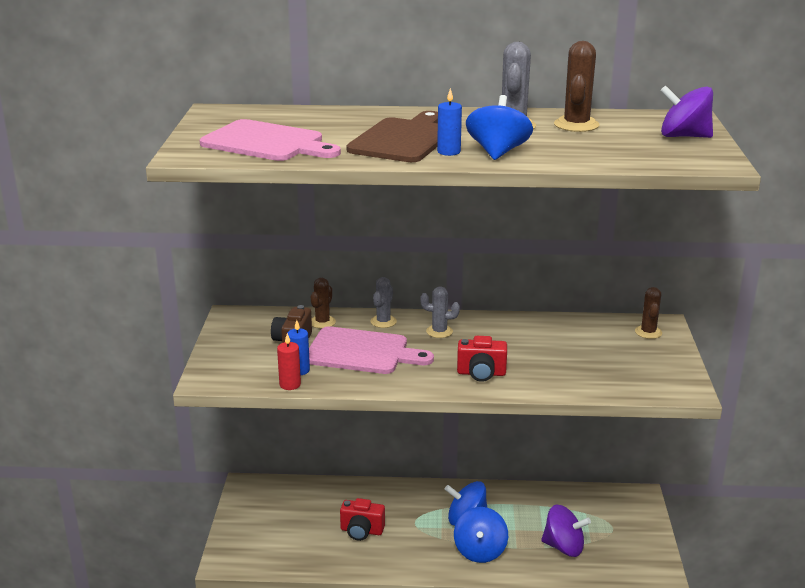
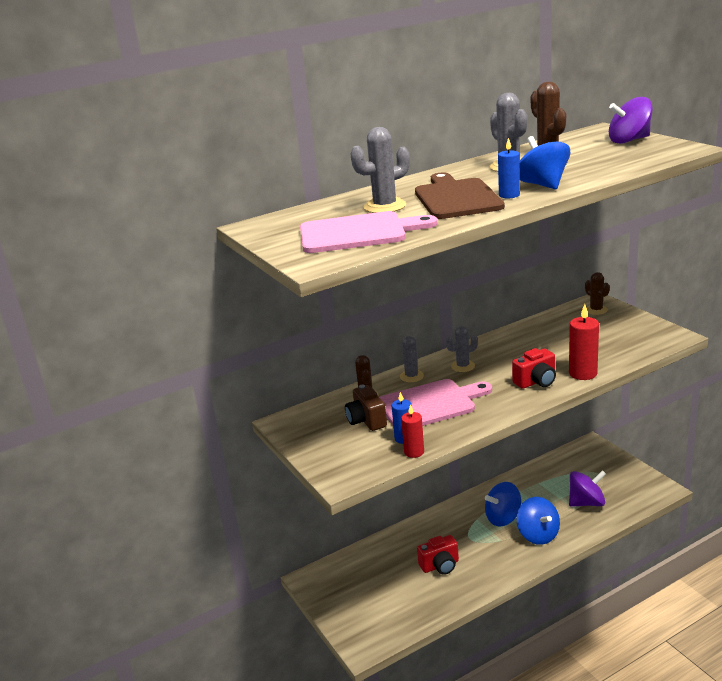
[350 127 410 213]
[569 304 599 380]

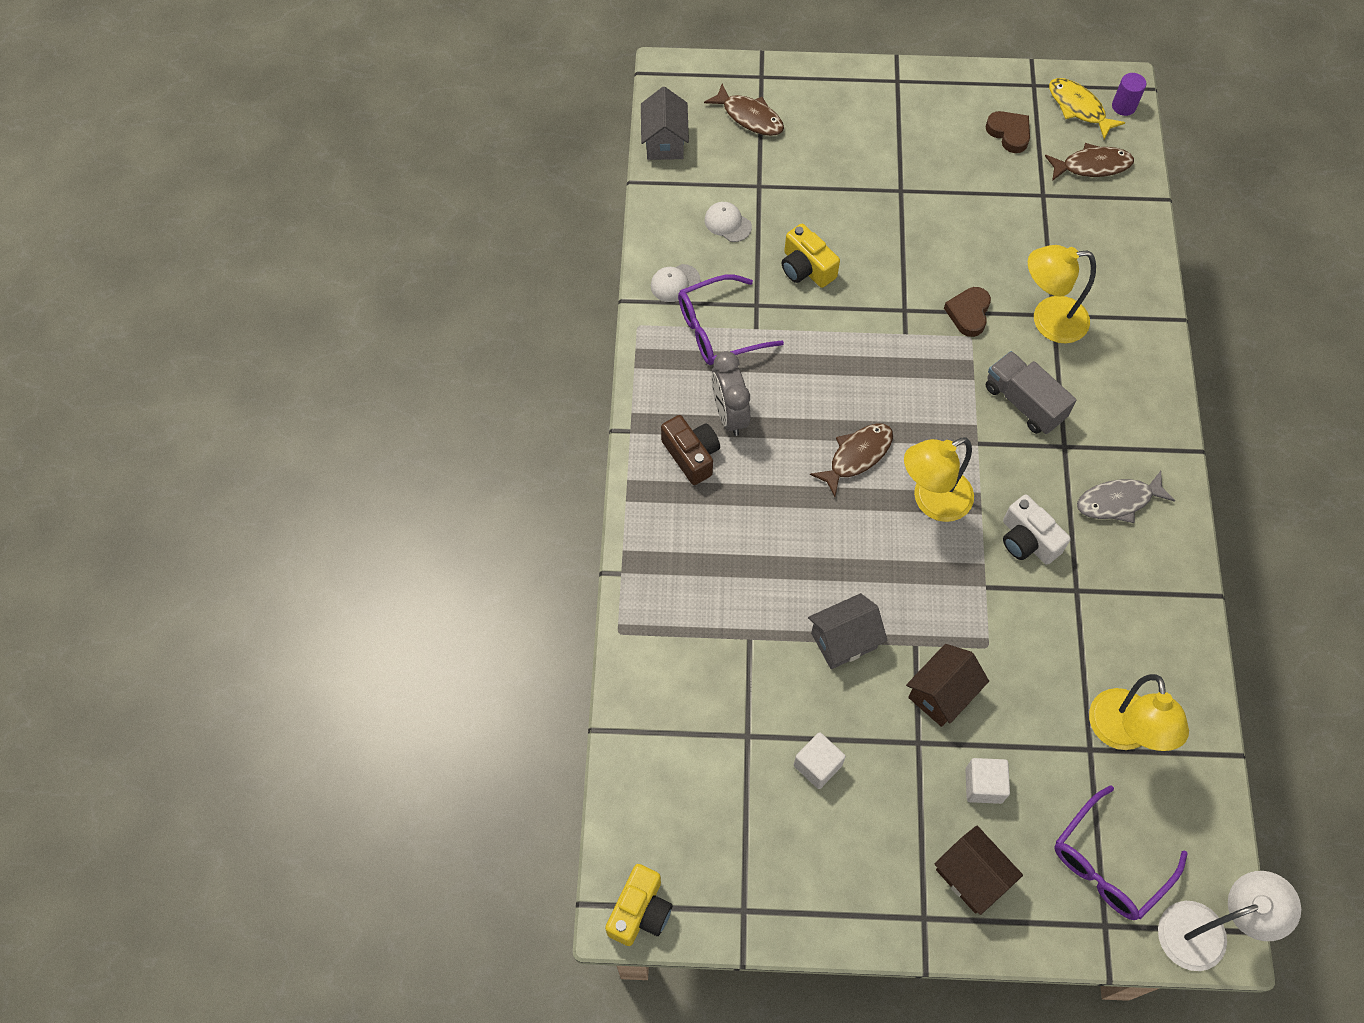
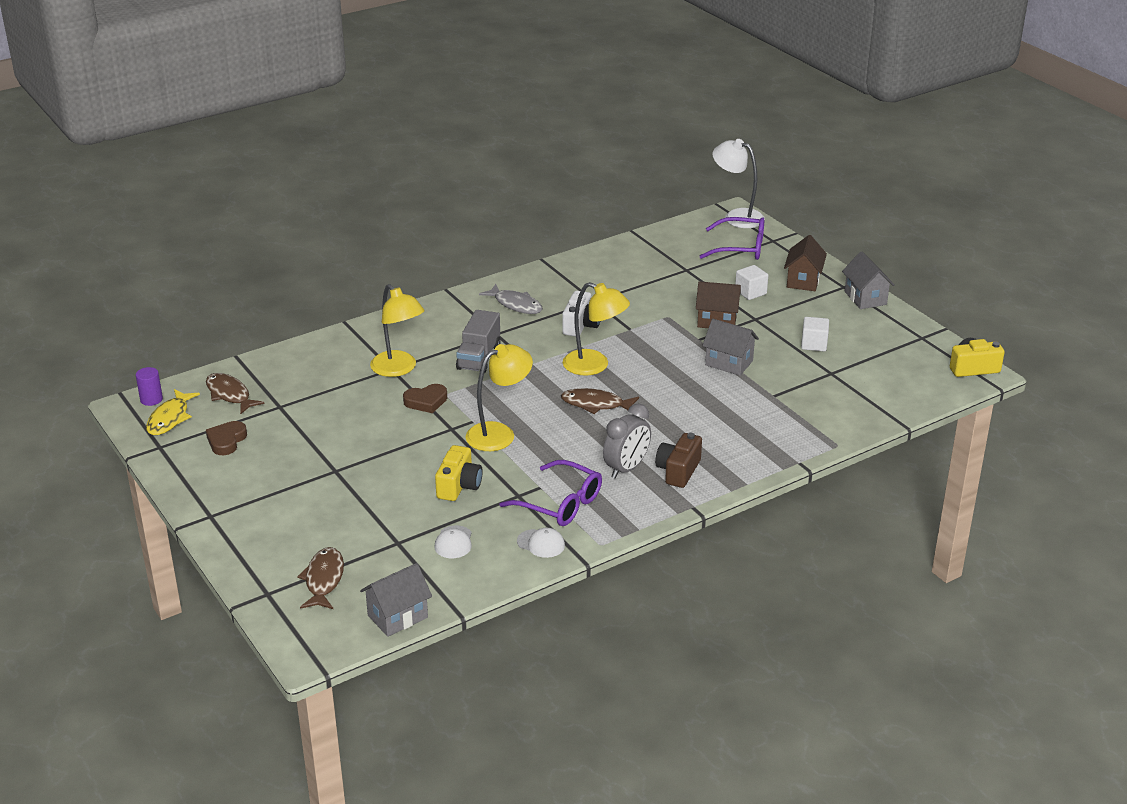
[842 252 894 309]
[465 344 533 451]

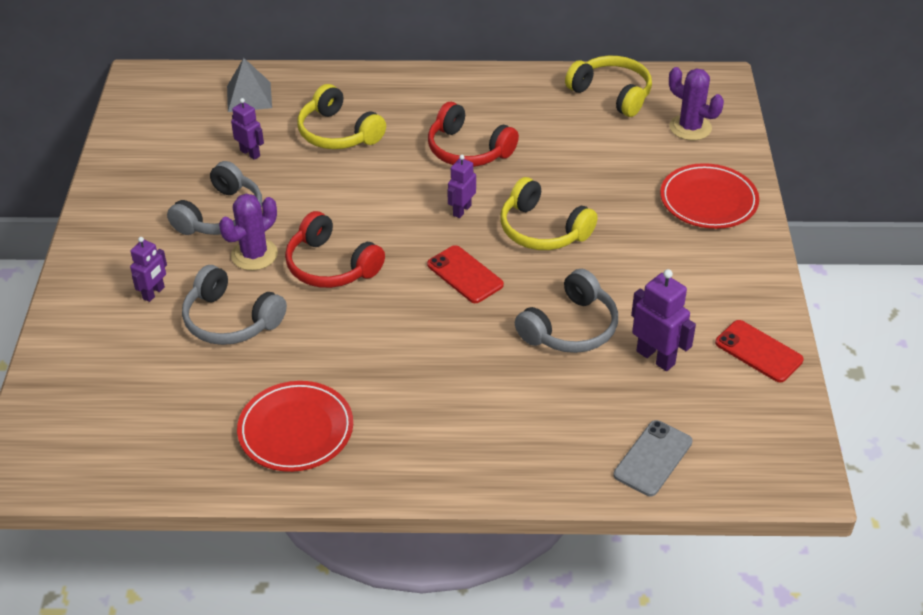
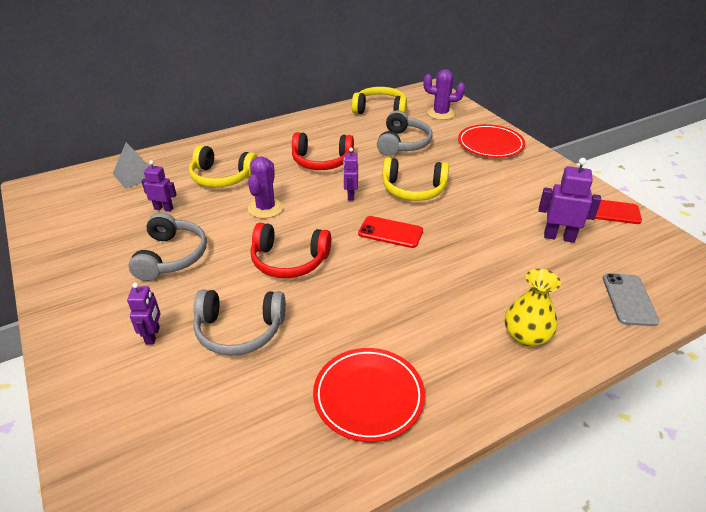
[505 269 561 347]
[248 156 284 218]
[377 110 432 156]

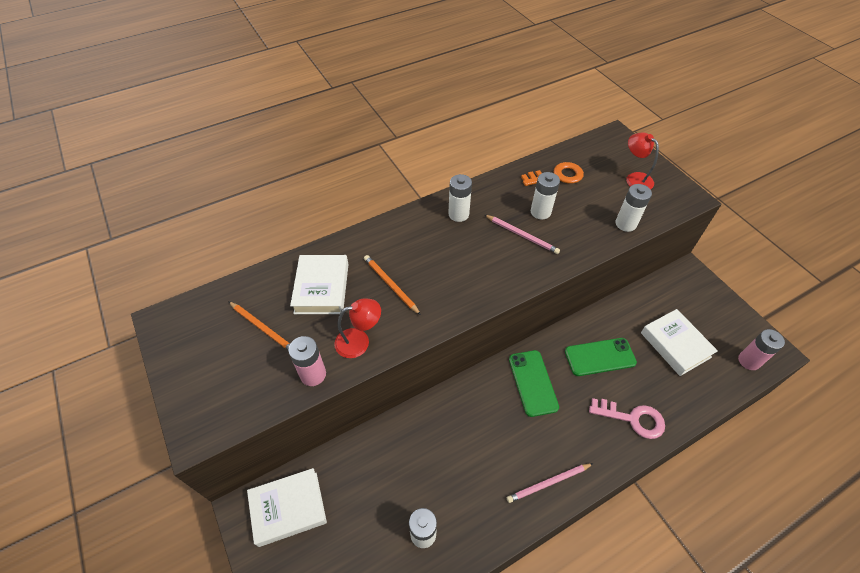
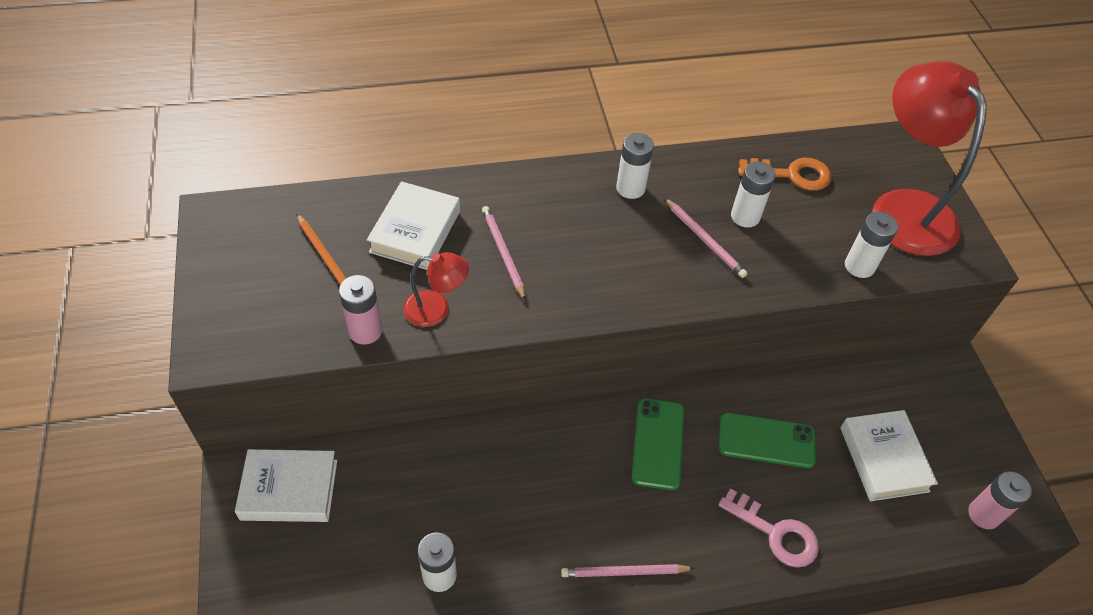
[482 206 526 301]
[872 61 987 256]

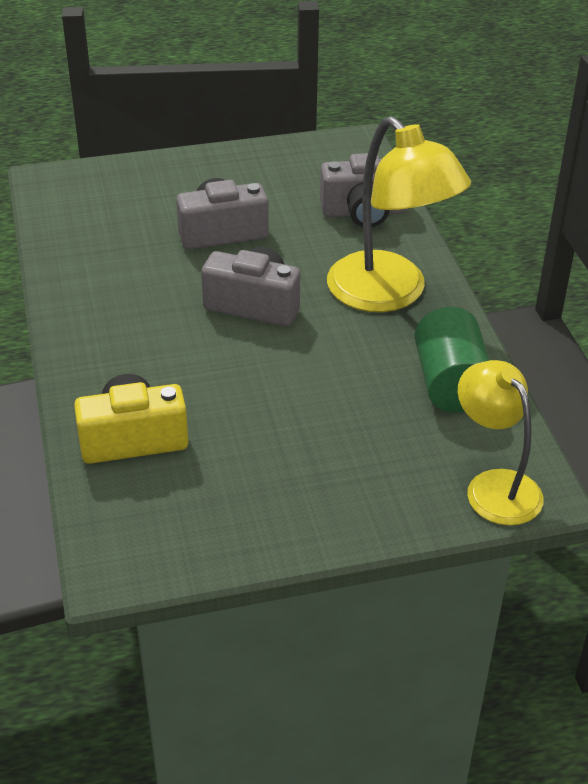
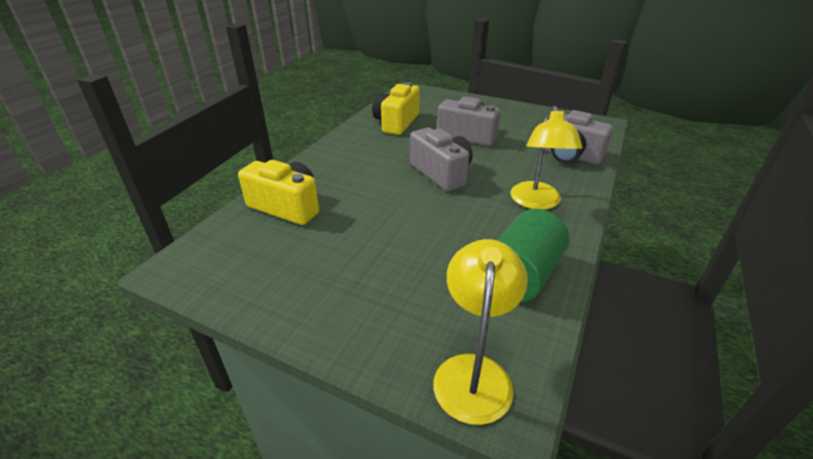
[372 82 420 135]
[511 106 583 210]

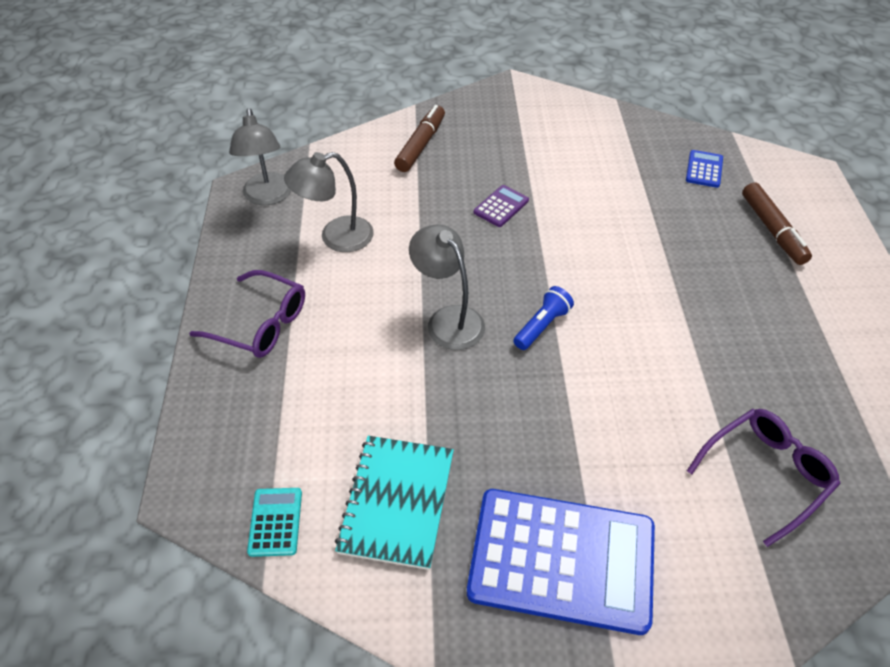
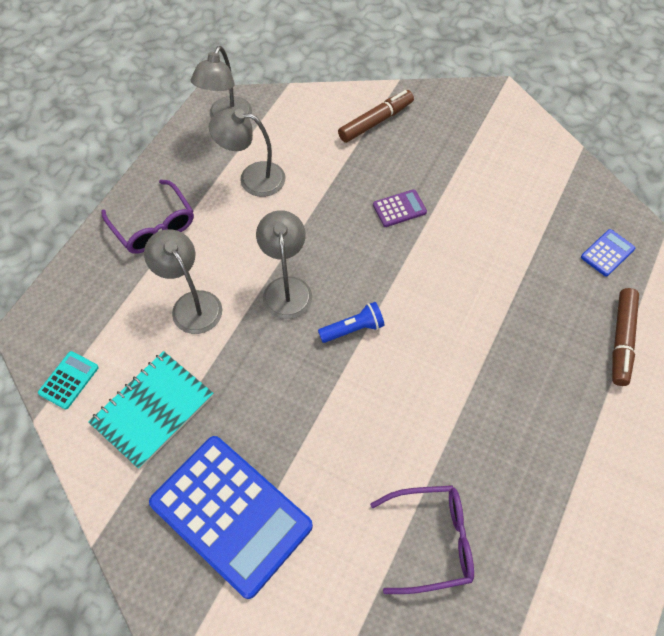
[144 229 222 334]

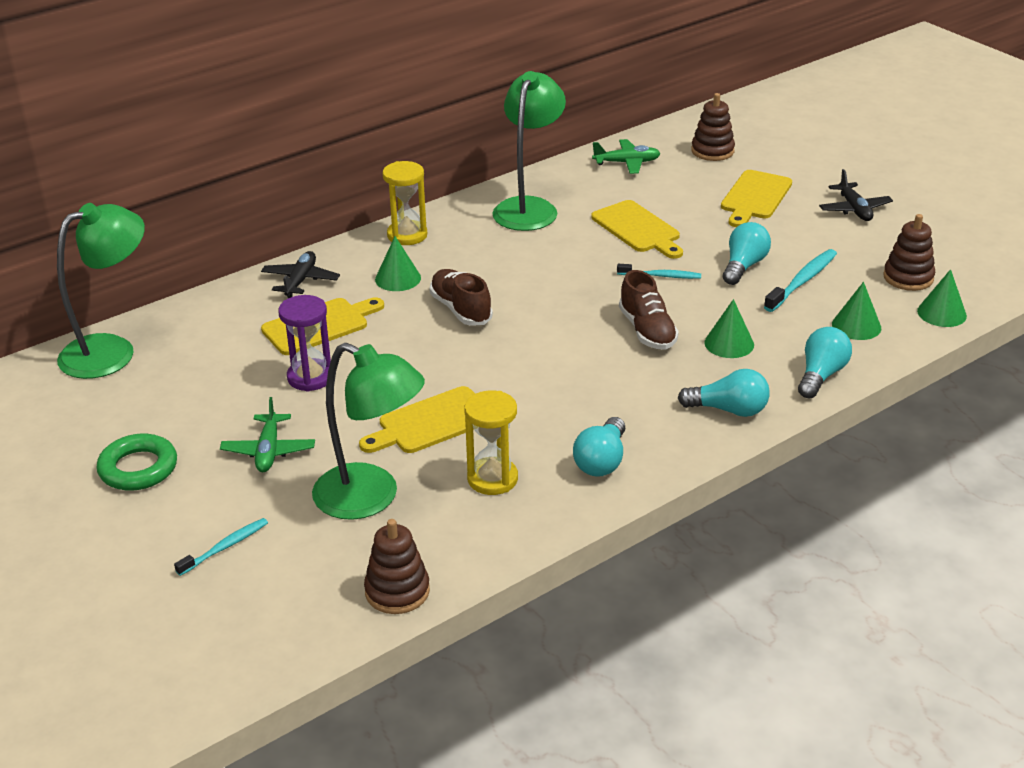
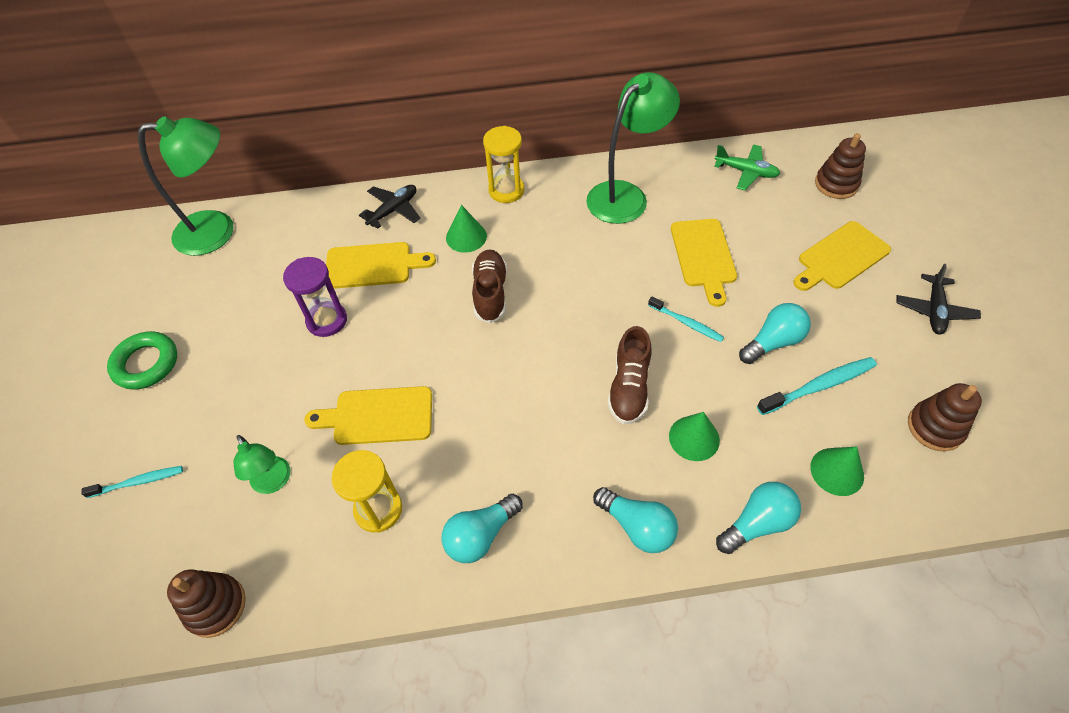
[220 397 315 472] (first image)
[917 269 967 327] (first image)
[233 435 290 494]

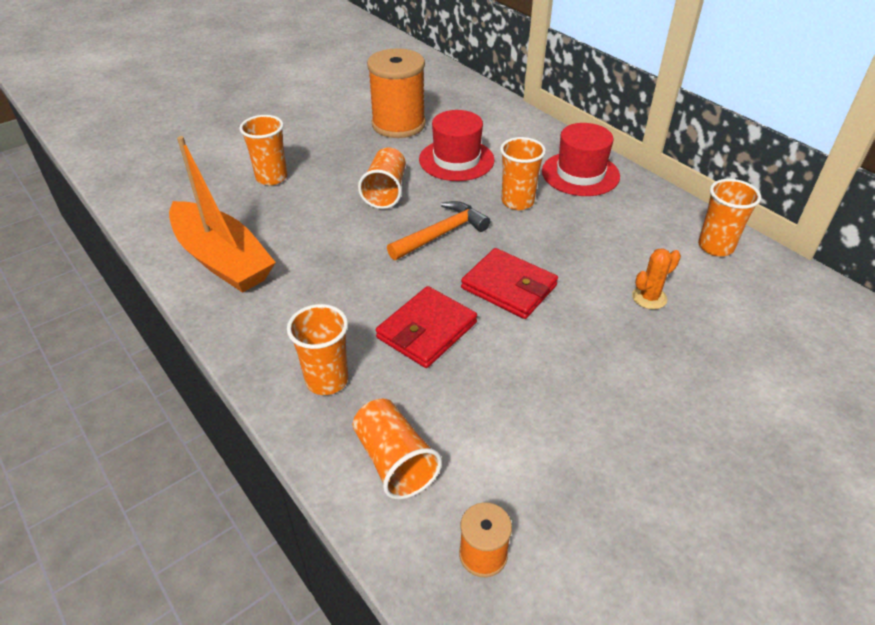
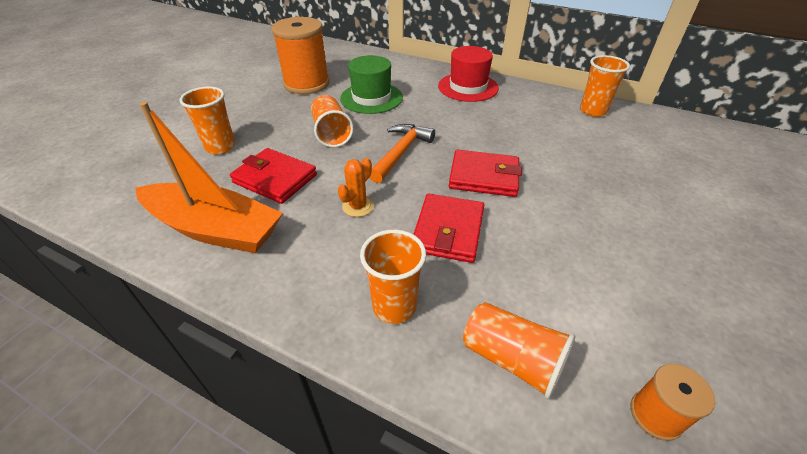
[500 137 546 210] (first image)
[230 148 317 204]
[338 158 374 217]
[340 55 403 114]

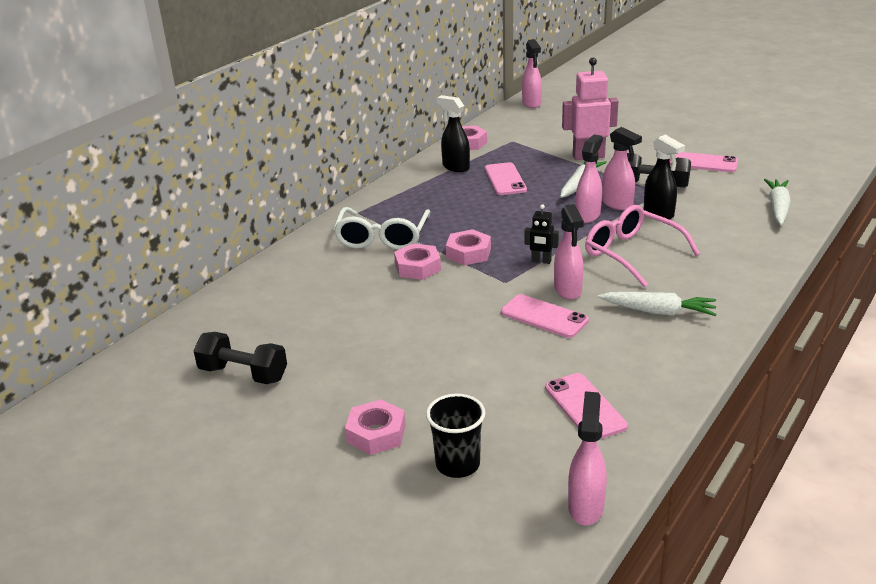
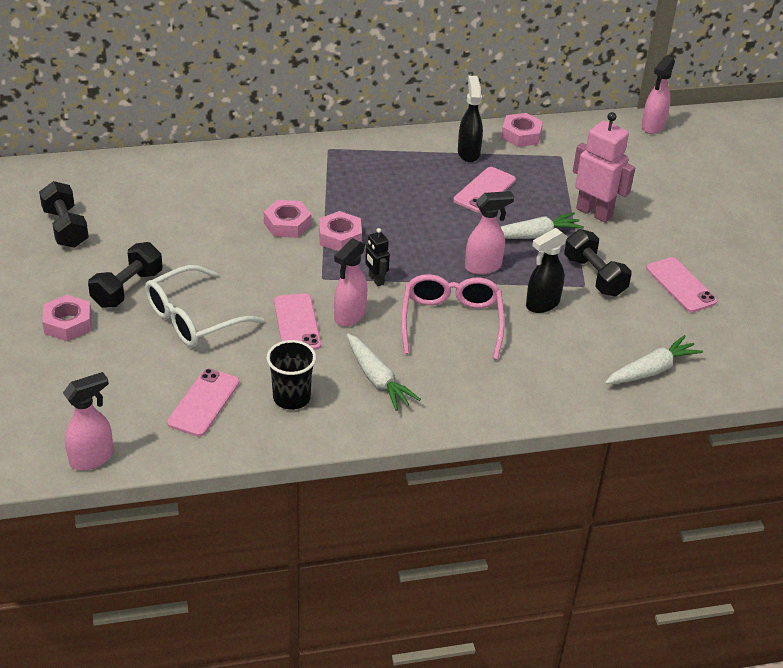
[602 127 642 210] (first image)
[88 242 162 308]
[145 265 264 347]
[267 340 316 410]
[526 228 567 313]

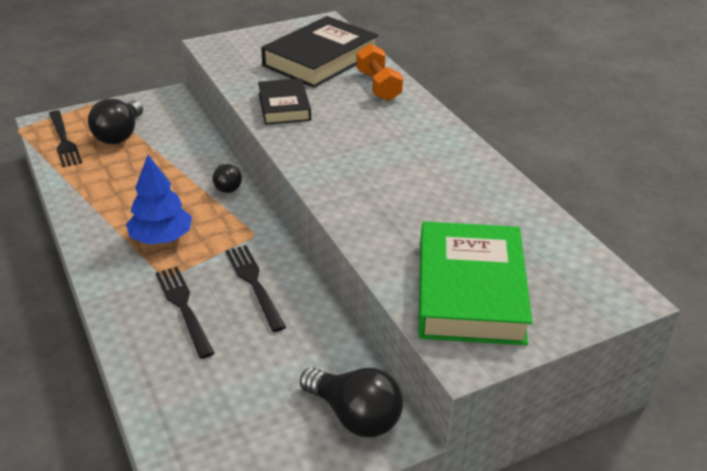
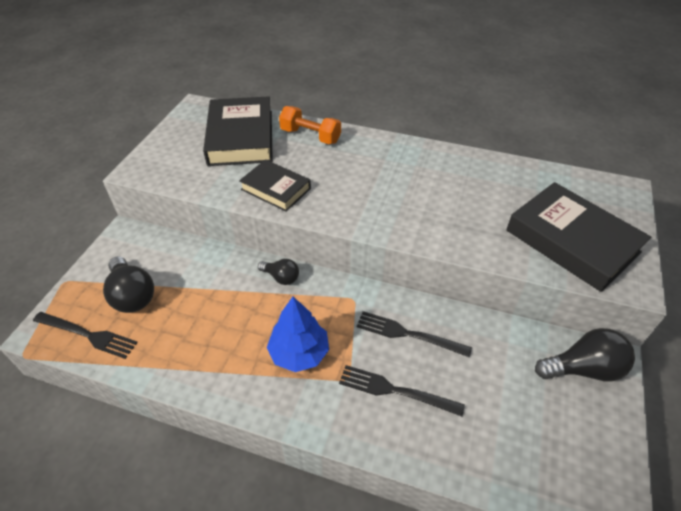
[506 182 651 292]

